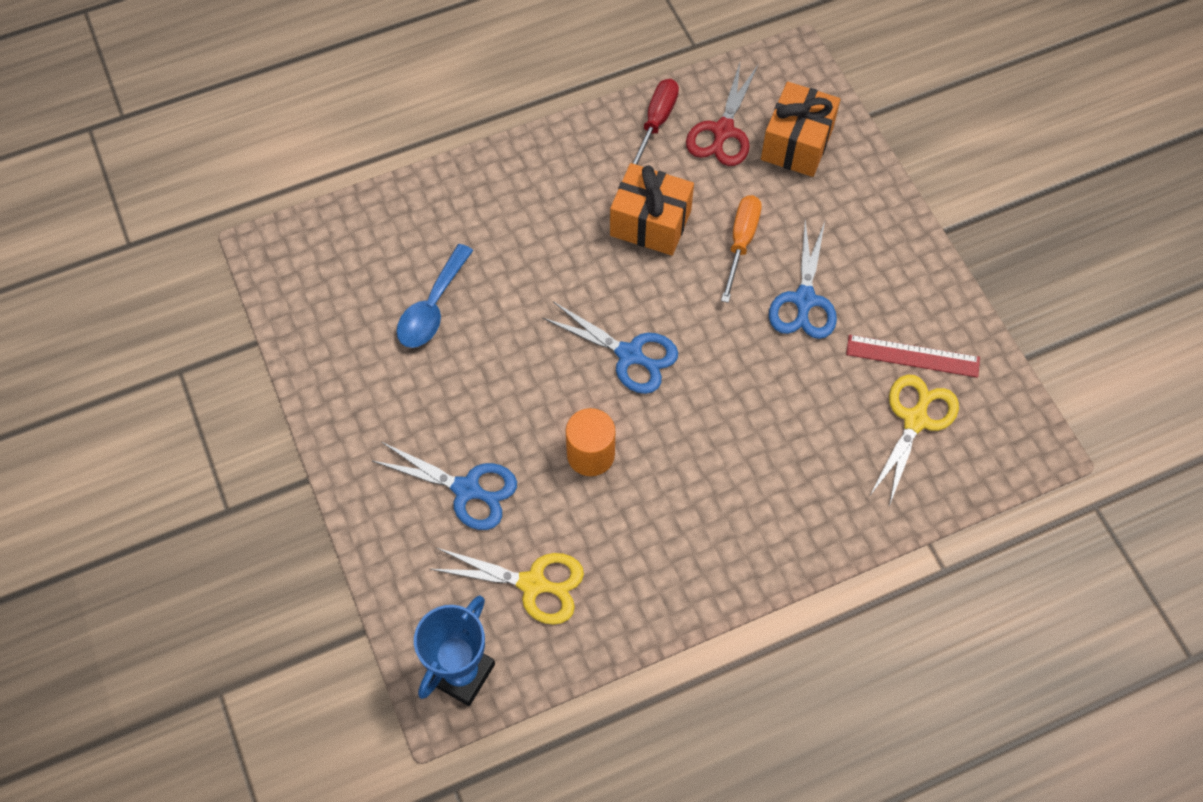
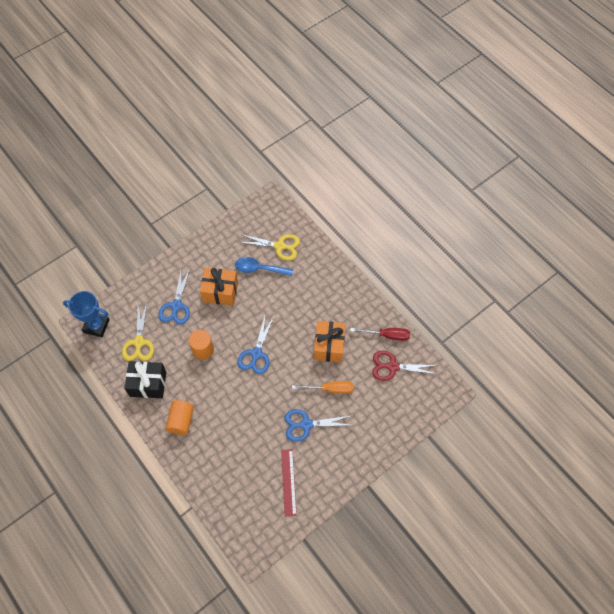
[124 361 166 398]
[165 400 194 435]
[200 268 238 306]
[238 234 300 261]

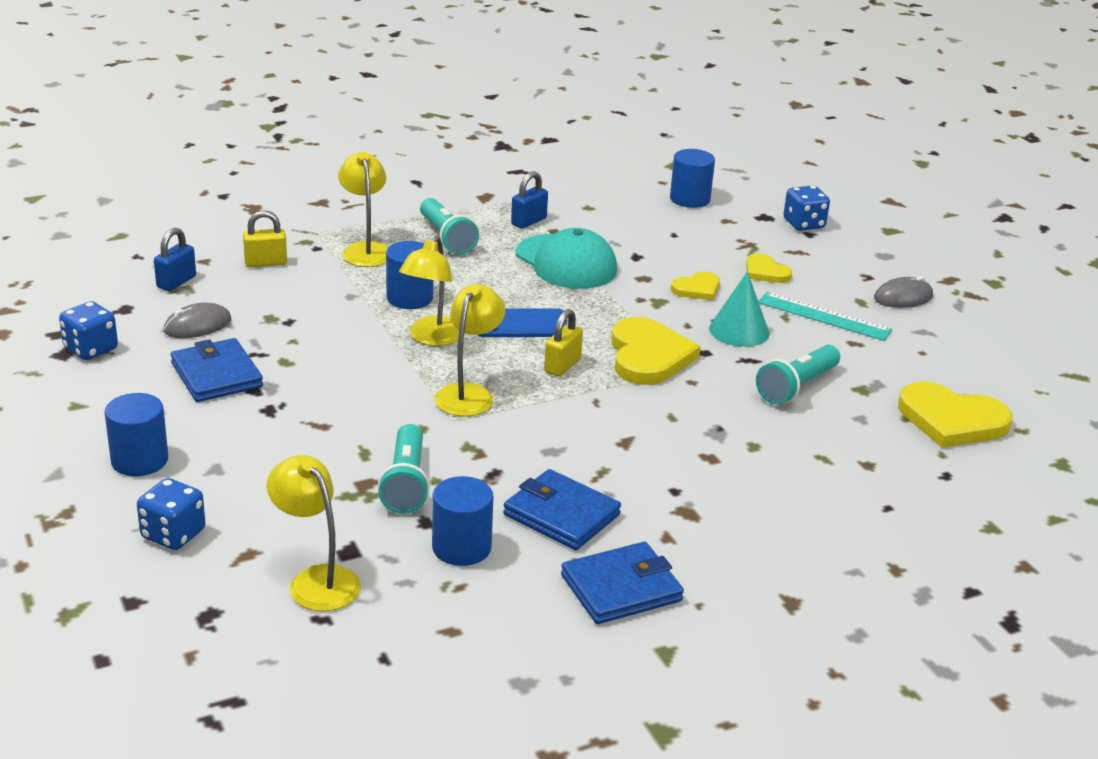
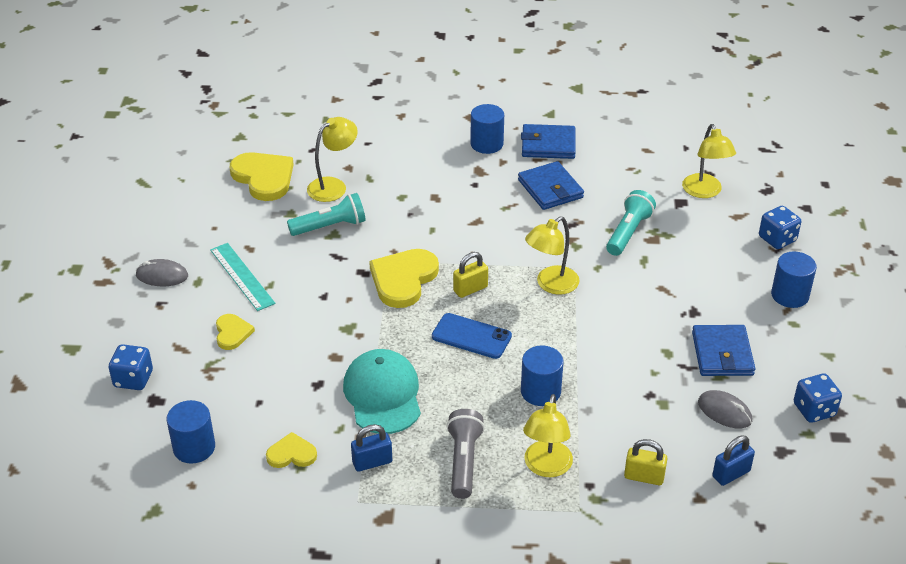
[709 271 769 347] (first image)
[307 117 358 202]
[470 104 504 154]
[266 432 317 468]
[447 409 485 499]
[698 390 752 429]

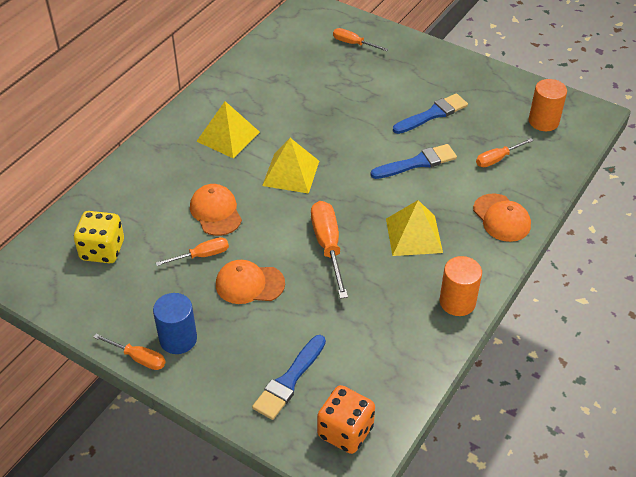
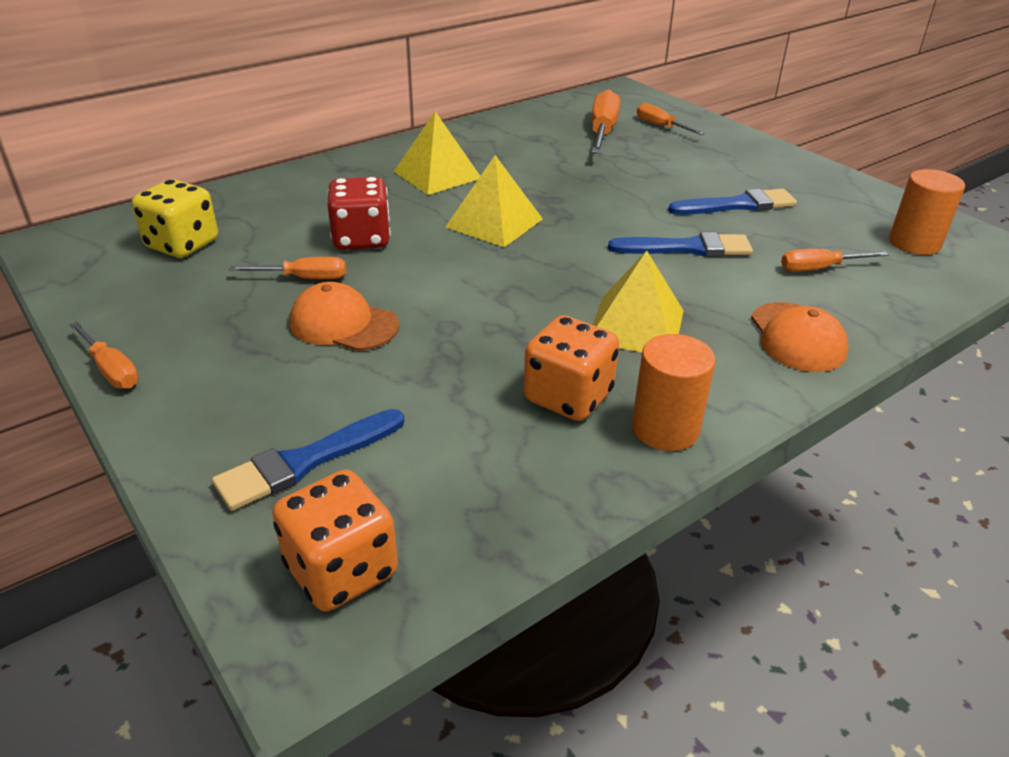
[153 293 197 354] (first image)
[524 315 619 421]
[592 89 620 154]
[327 177 391 250]

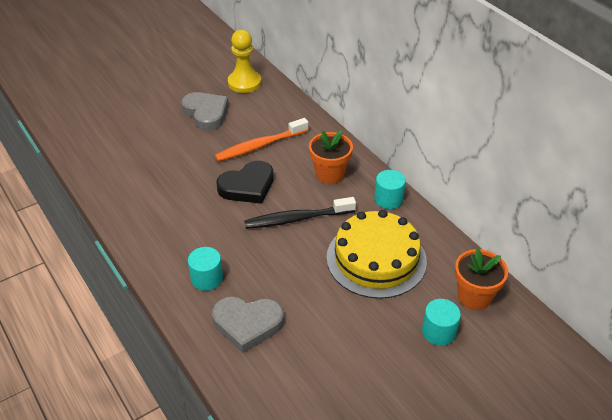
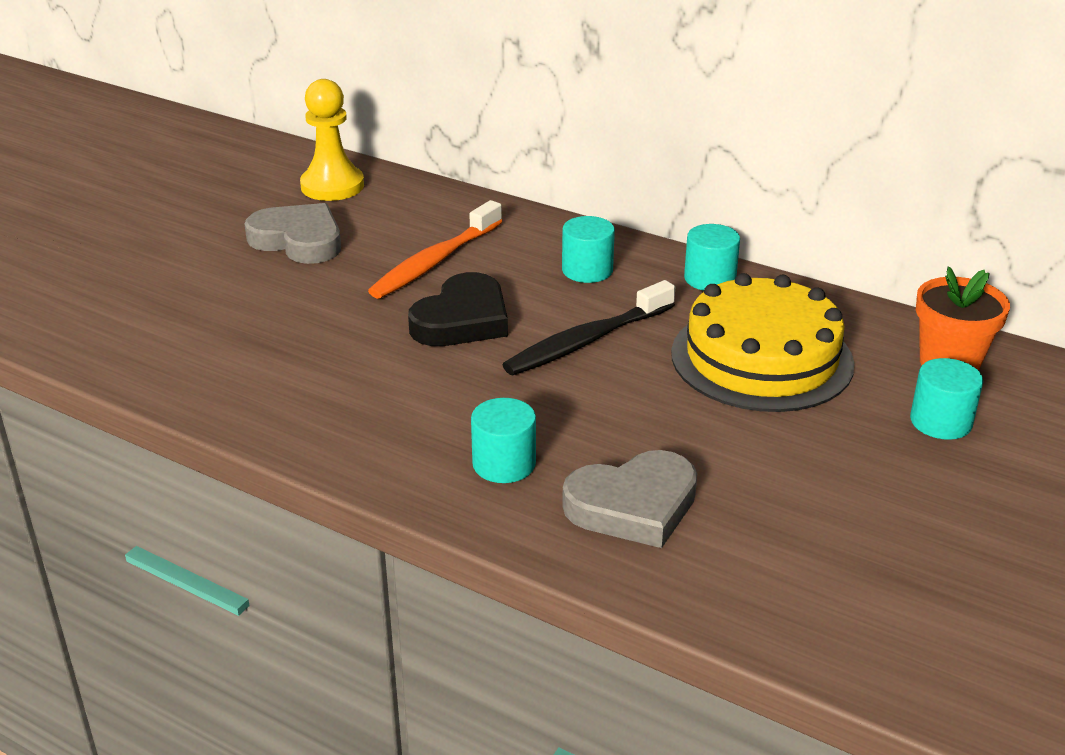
[562 216 615 283]

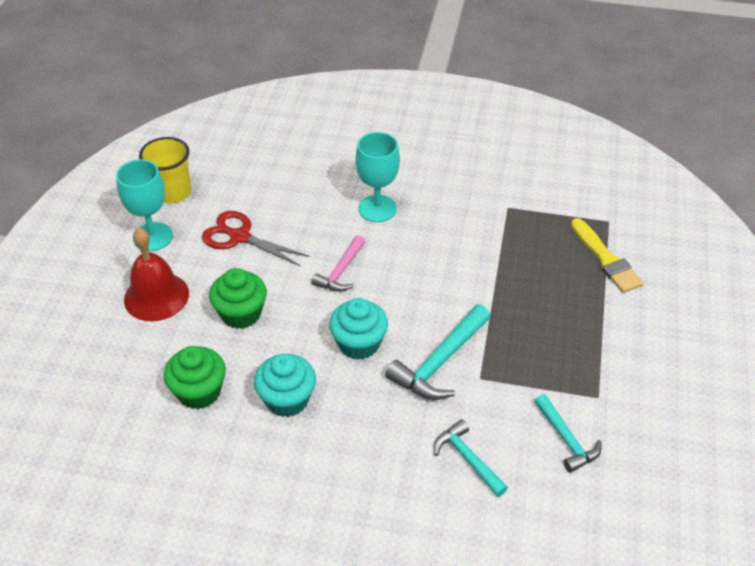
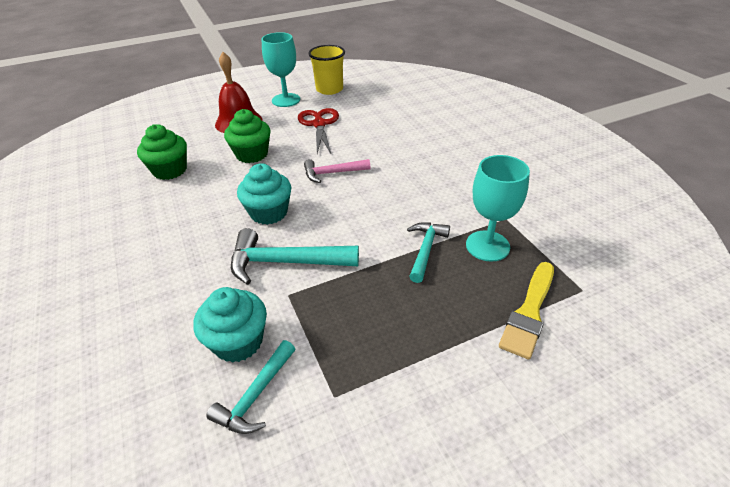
[193 287 267 363]
[466 155 530 262]
[407 222 450 283]

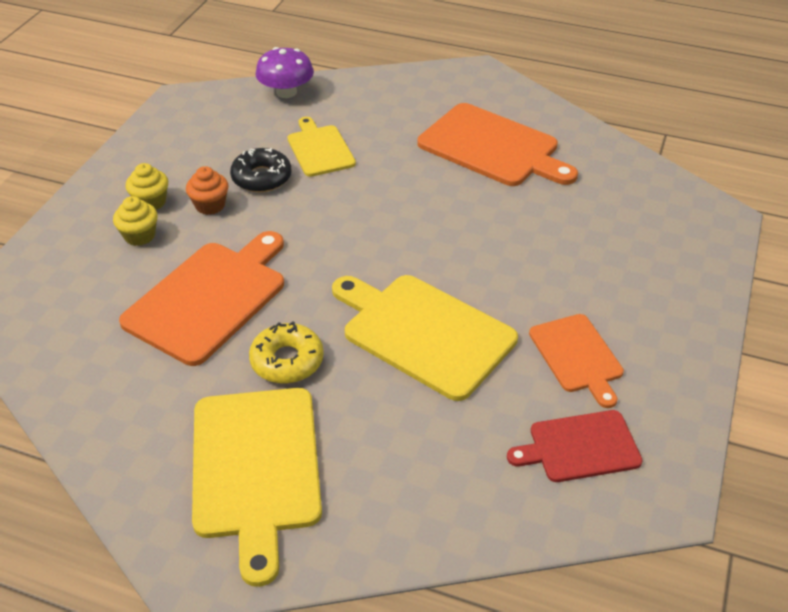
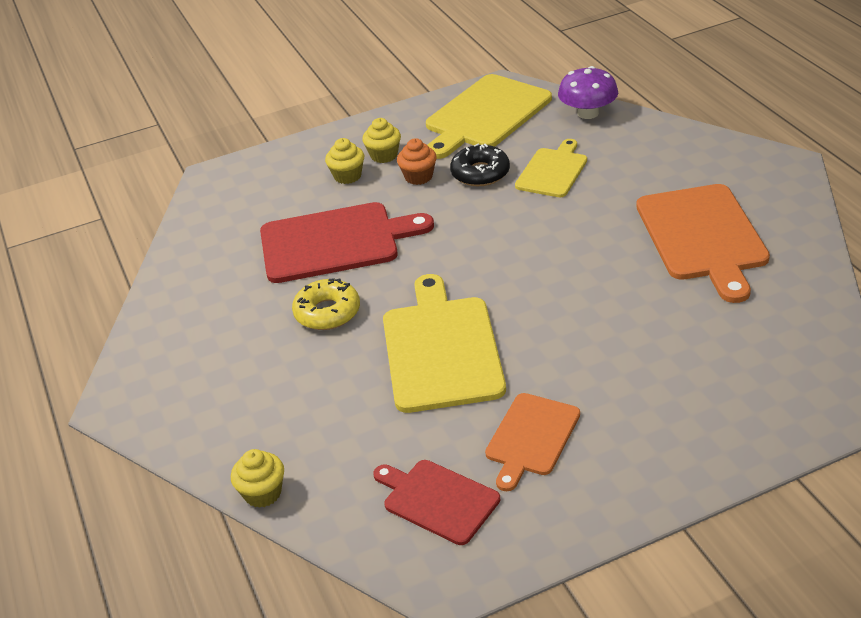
[231 449 284 508]
[426 74 552 159]
[260 202 434 283]

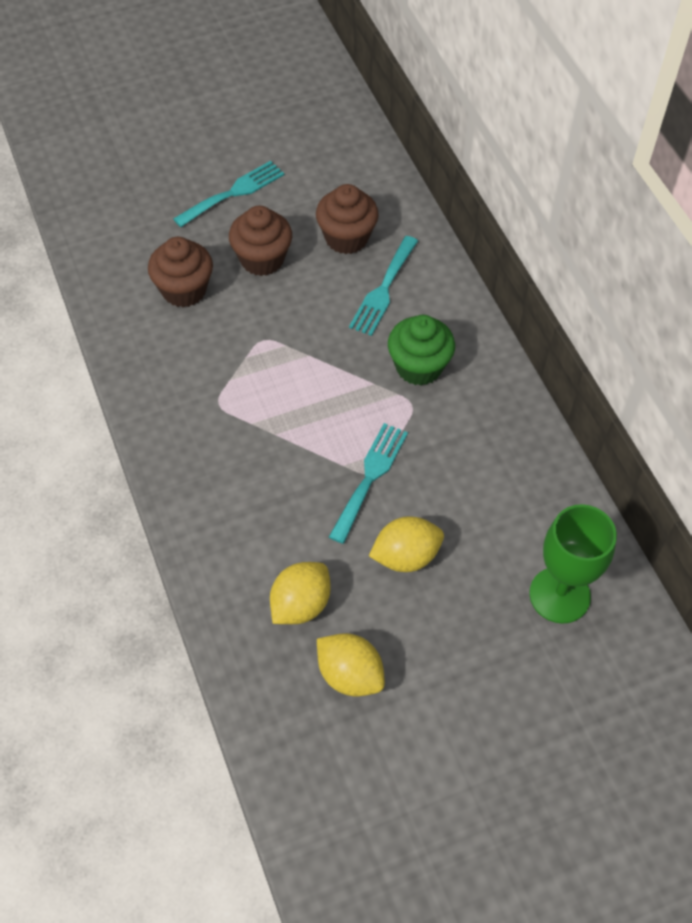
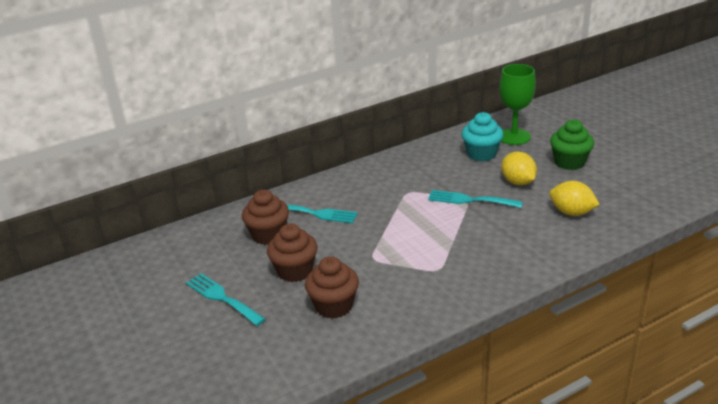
[317 633 385 696] (first image)
[462 112 503 162]
[550 119 594 170]

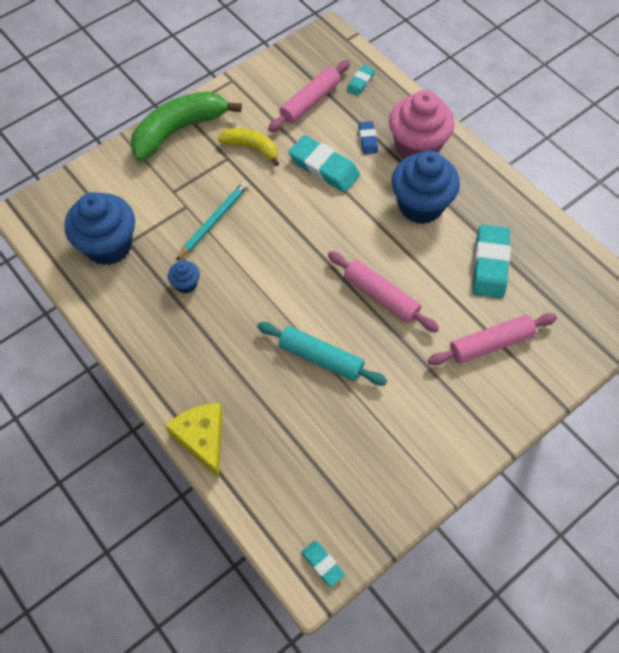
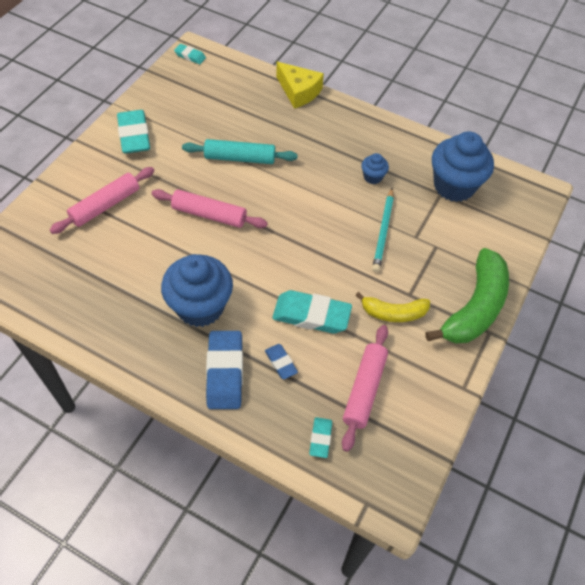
[117 110 150 154]
[206 331 243 409]

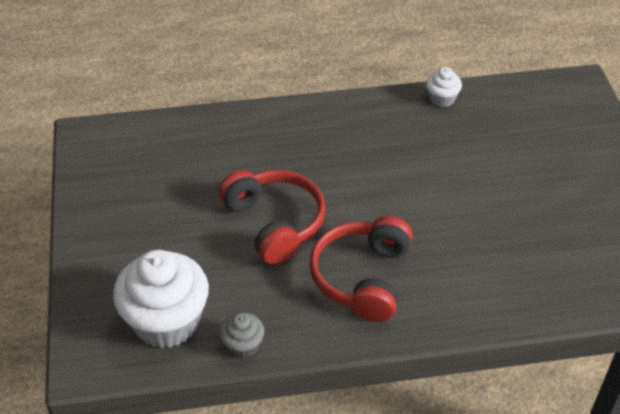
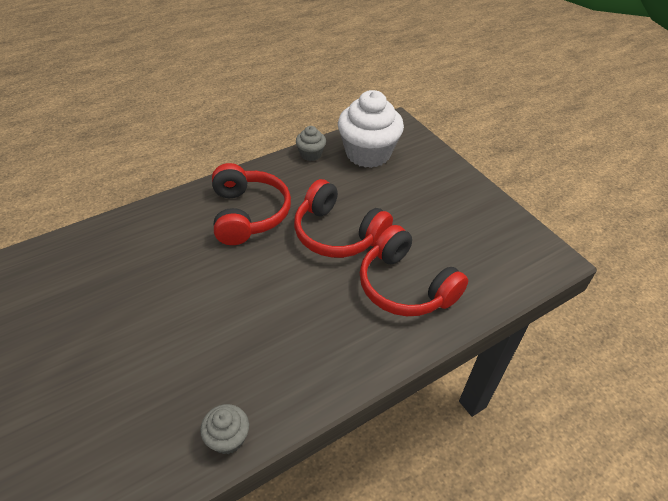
[360 225 468 316]
[200 404 249 454]

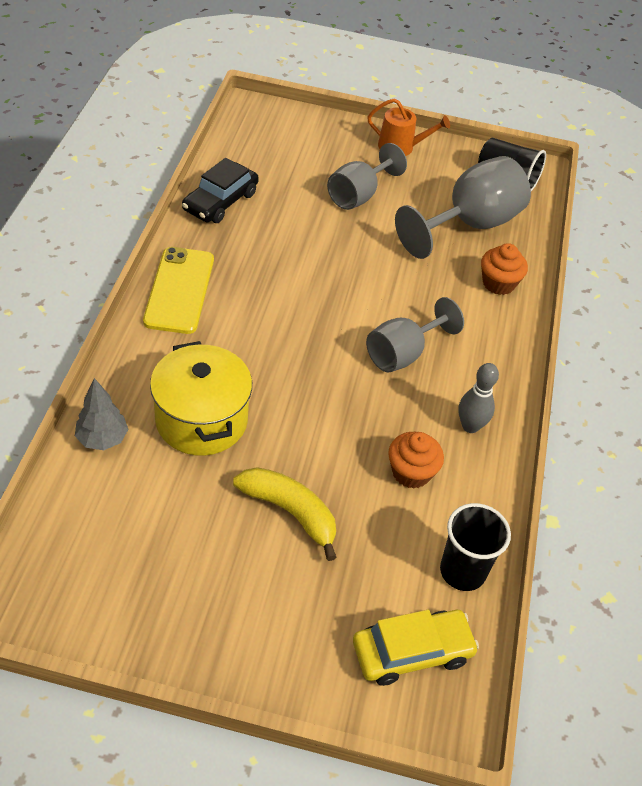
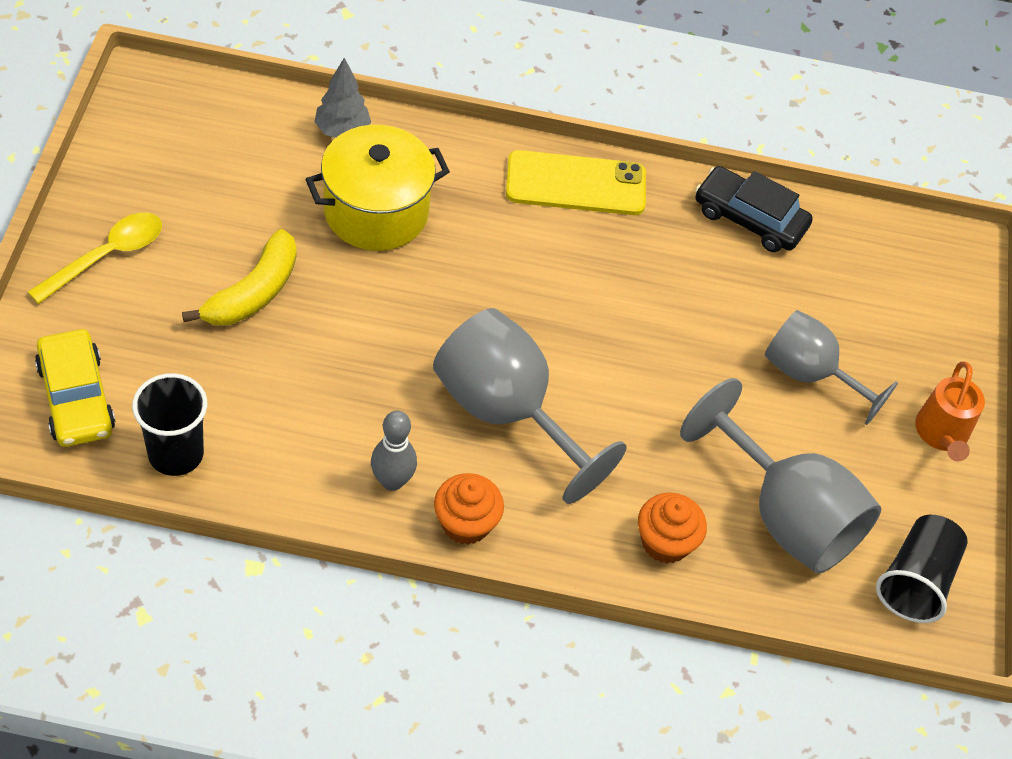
[28 213 162 304]
[434 473 504 545]
[433 308 627 504]

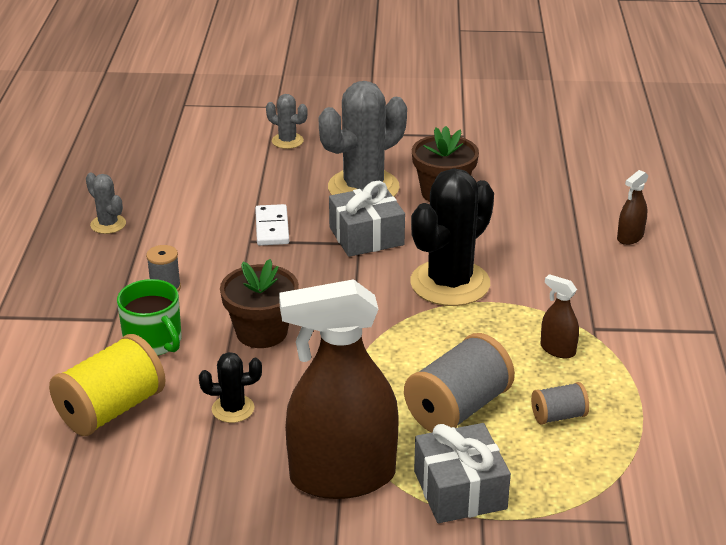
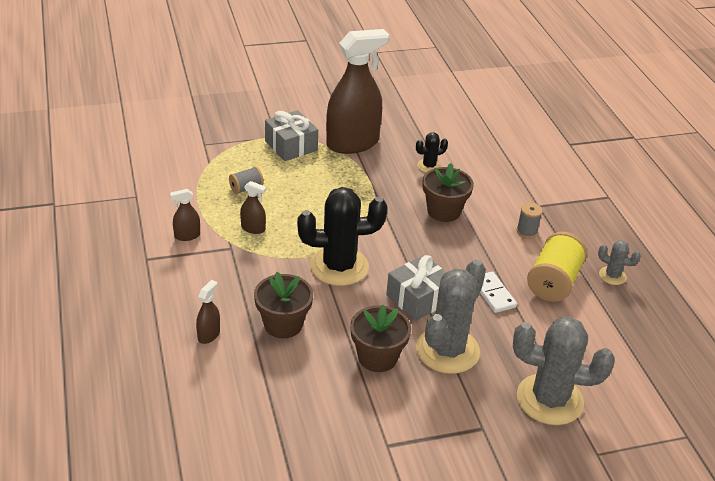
[117 279 181 356] (first image)
[404 333 515 433] (first image)
[170 189 200 241]
[254 272 313 339]
[527 231 587 302]
[297 187 388 286]
[513 317 615 425]

